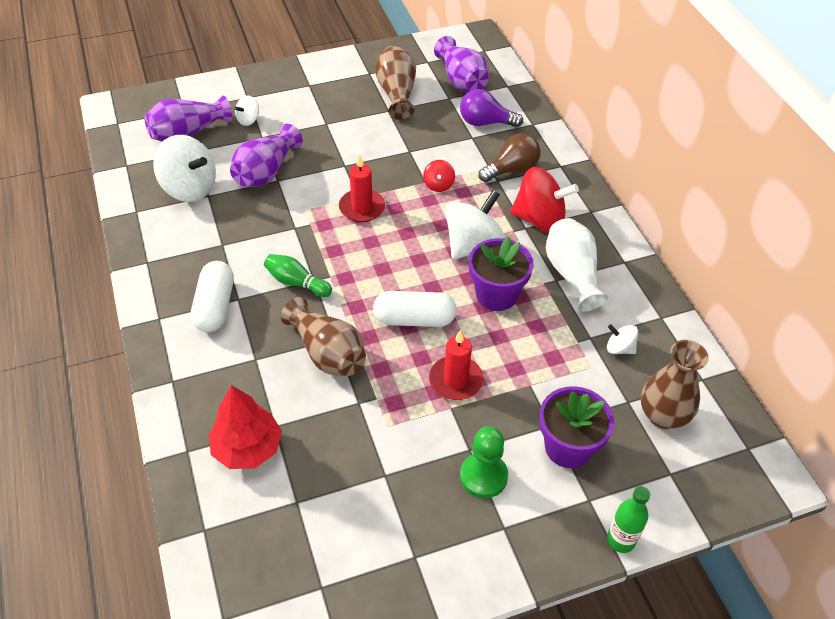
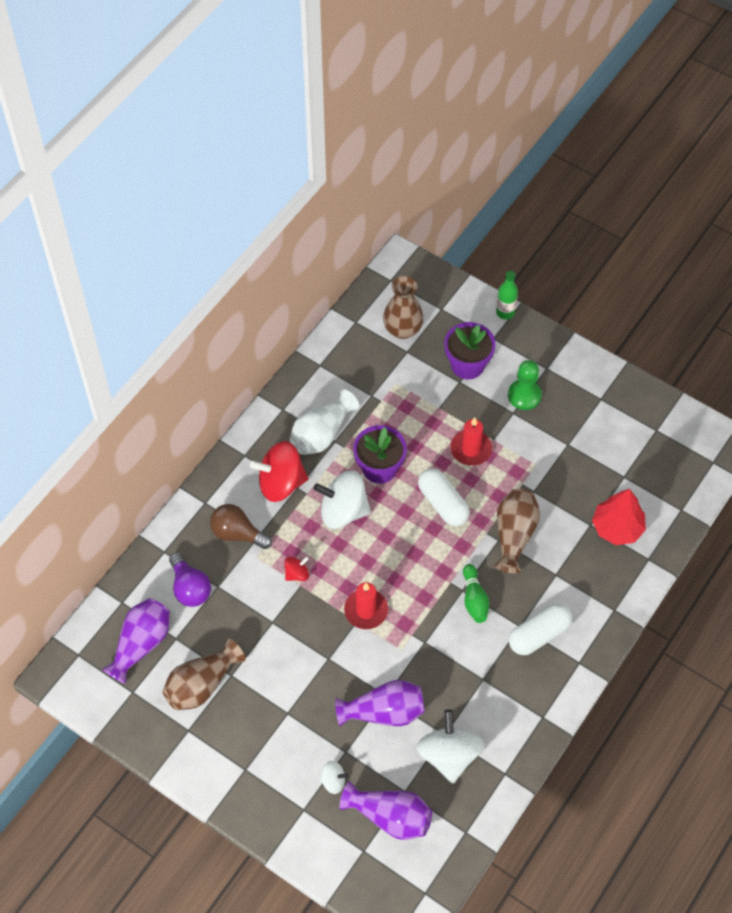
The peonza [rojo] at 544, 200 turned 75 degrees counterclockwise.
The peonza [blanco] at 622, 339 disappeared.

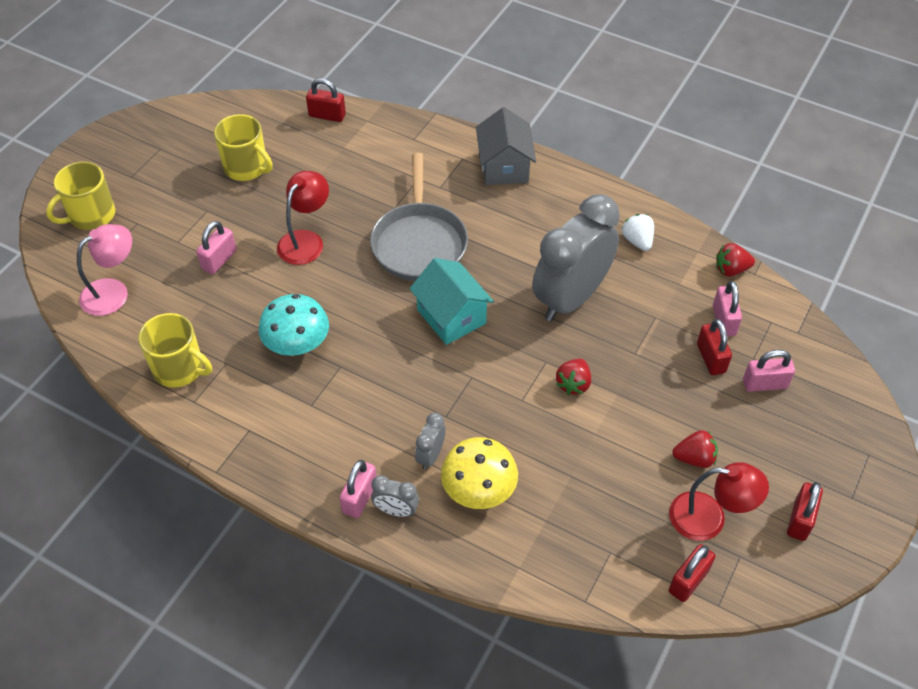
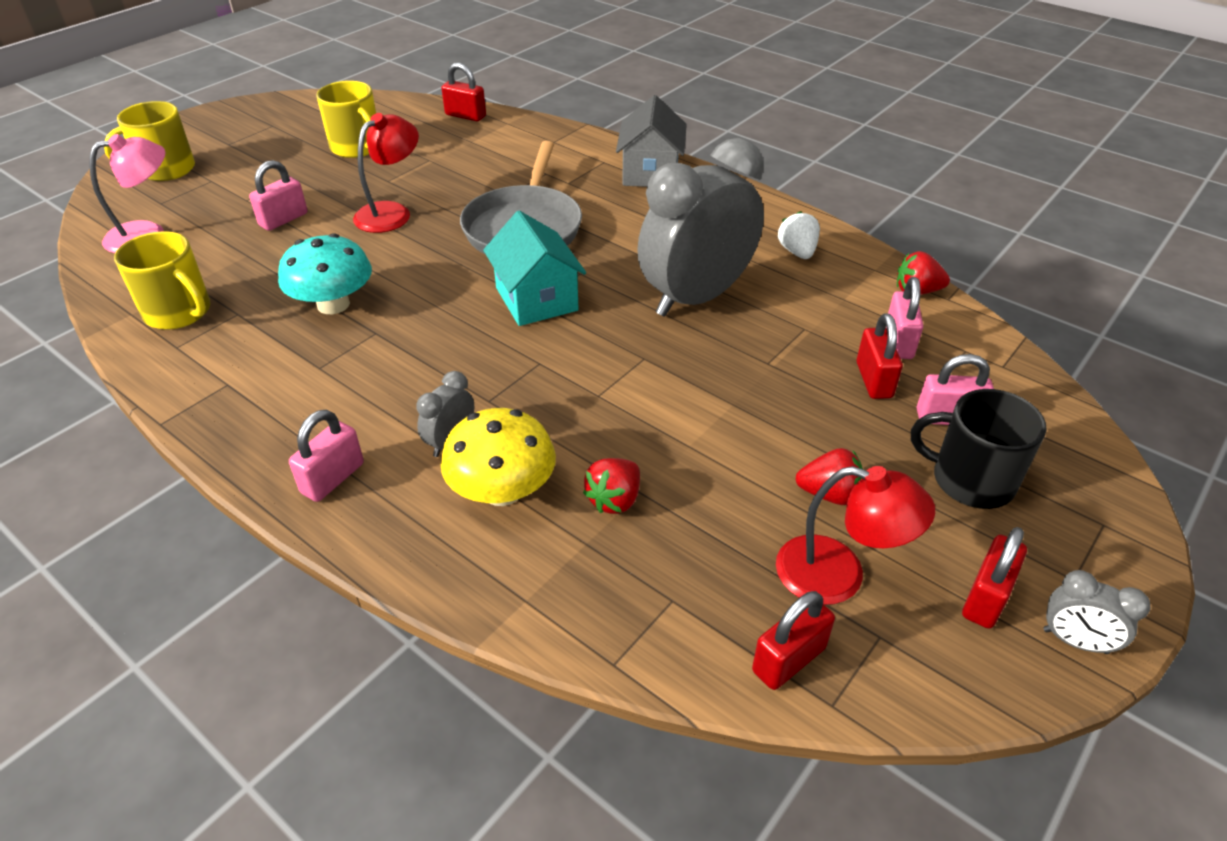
The fresa [rojo] moved from 573, 377 to 611, 486.
The taza [negro] at 979, 449 appeared.
The despertador [gris] moved from 395, 496 to 1097, 612.

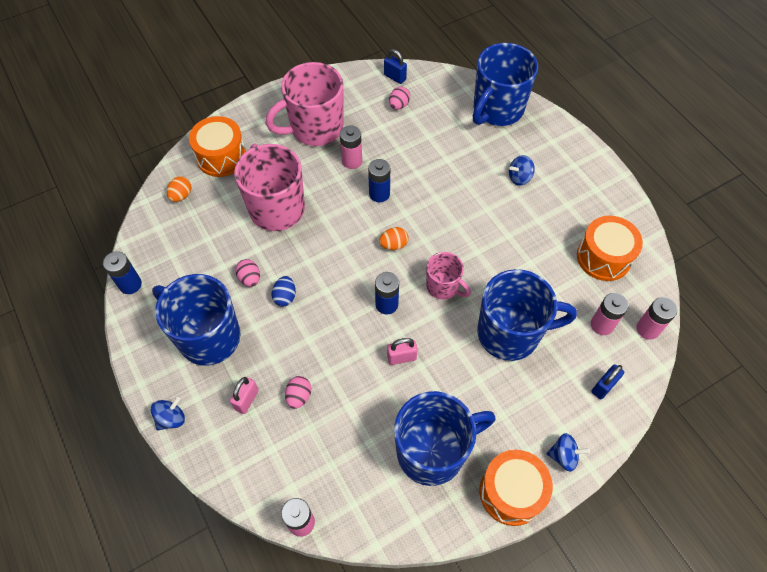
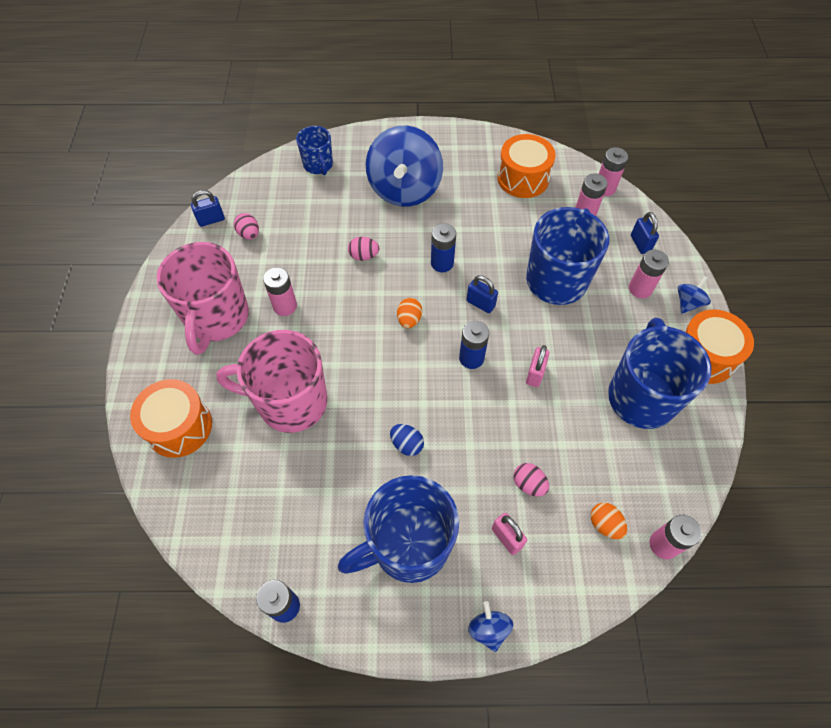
The taza [azul] at 505, 84 changed to 0.54 times the size.
The huevo [rosa] moved from 247, 273 to 363, 249.
The peonza [azul] at 522, 170 changed to 2.43 times the size.
The pila [azul] moved from 379, 180 to 443, 247.
The taza [rosa] at 448, 275 was replaced by the candado [azul] at 482, 294.
The huevo [naranja] moved from 179, 189 to 609, 521.
The pila [rosa] at 649, 274 appeared.

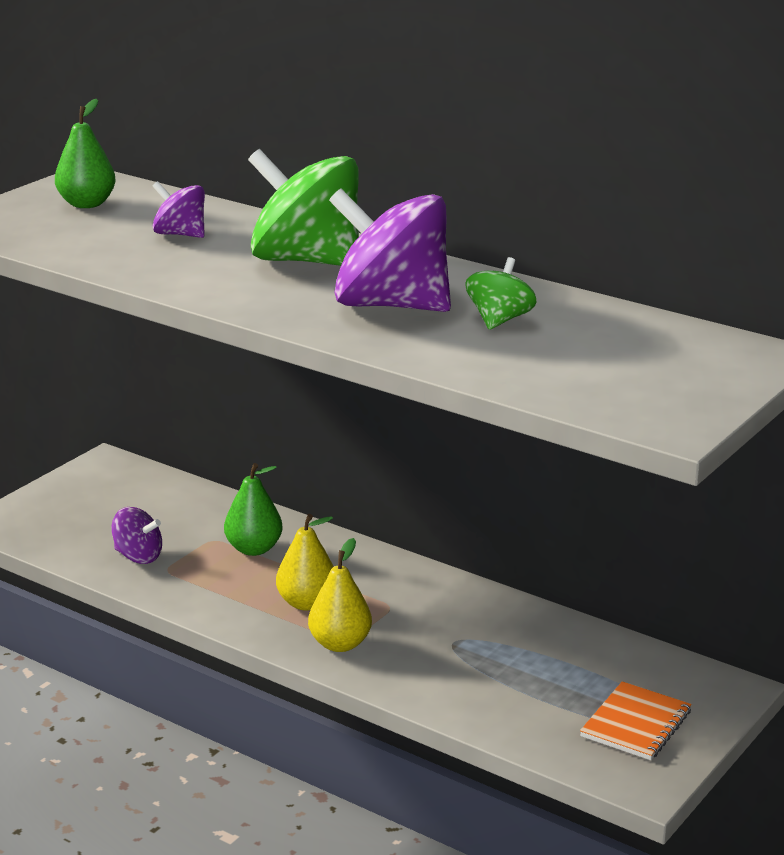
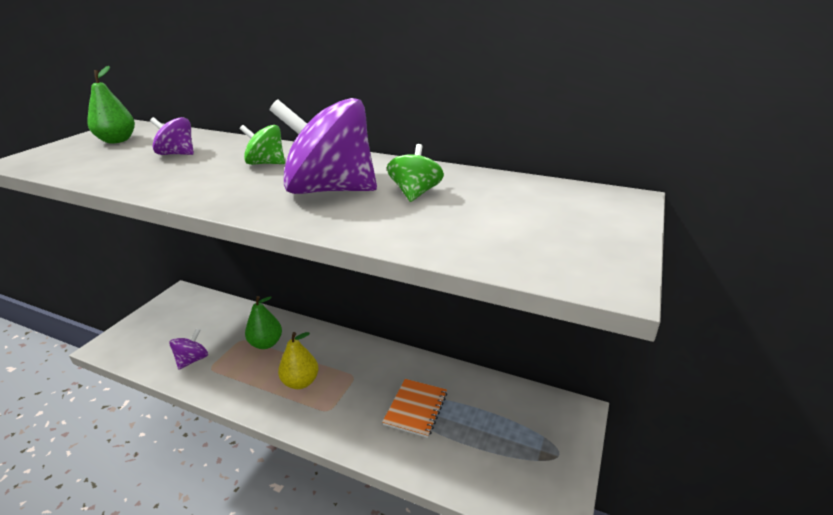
The peonza [morado] at 137, 535 turned 75 degrees counterclockwise.
The peonza [verde] at 303, 207 changed to 0.49 times the size.
The cuaderno [naranja] moved from 636, 720 to 414, 408.
The pera [amarillo] at 340, 595 disappeared.

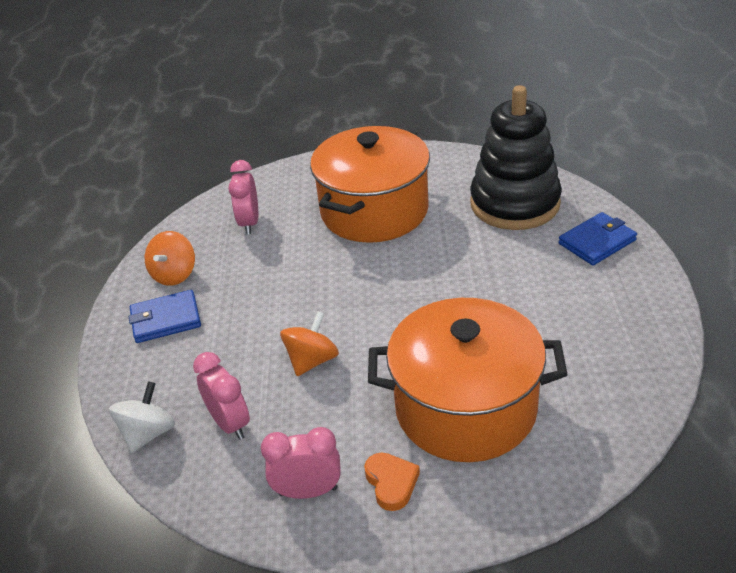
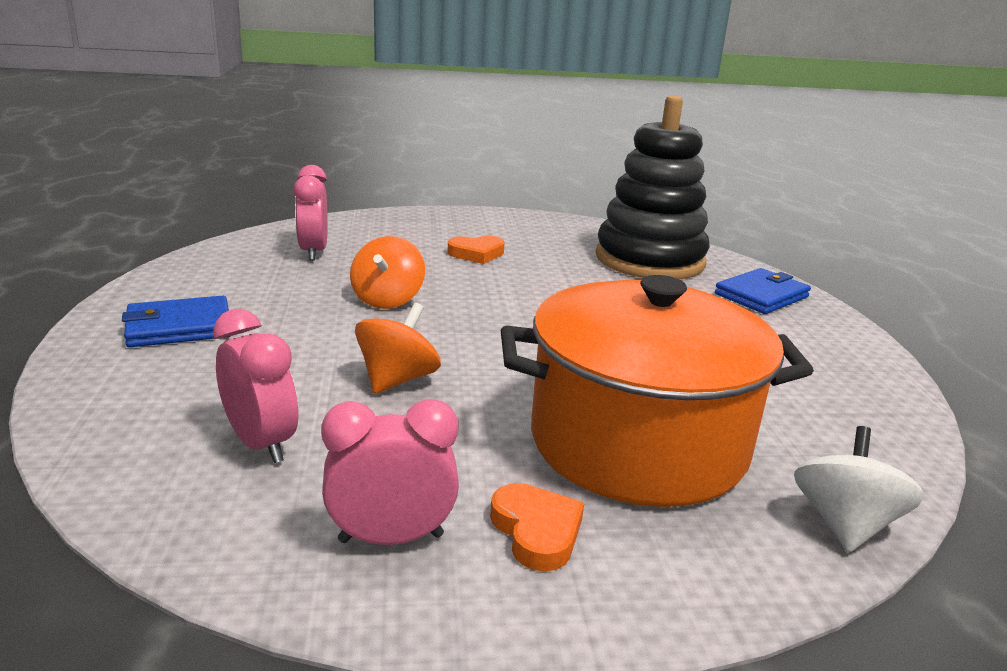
The peonza [naranja] moved from 170, 258 to 387, 272.
The olla [naranja] at 370, 184 was replaced by the corazón [naranja] at 476, 249.
The peonza [blanco] moved from 142, 417 to 859, 489.

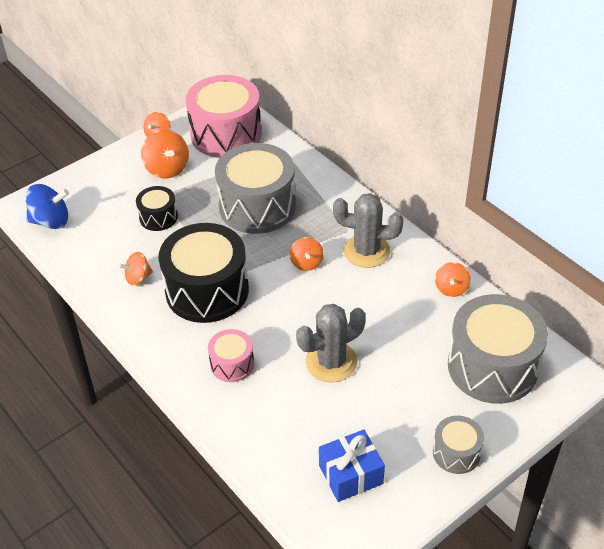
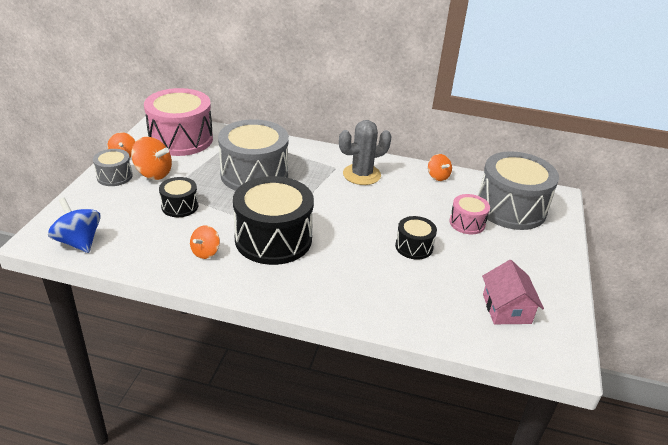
The peonza [azul] at 47, 206 turned 90 degrees counterclockwise.
The tambor [gris] moved from 458, 445 to 112, 167.
The cactus [gris] at 331, 343 was replaced by the tambor [negro] at 416, 238.
The tambor [rosa] moved from 231, 355 to 470, 214.
The regalo [azul] at 352, 466 was replaced by the casa [rosa] at 513, 292.
The peonza [naranja] at 307, 254 disappeared.

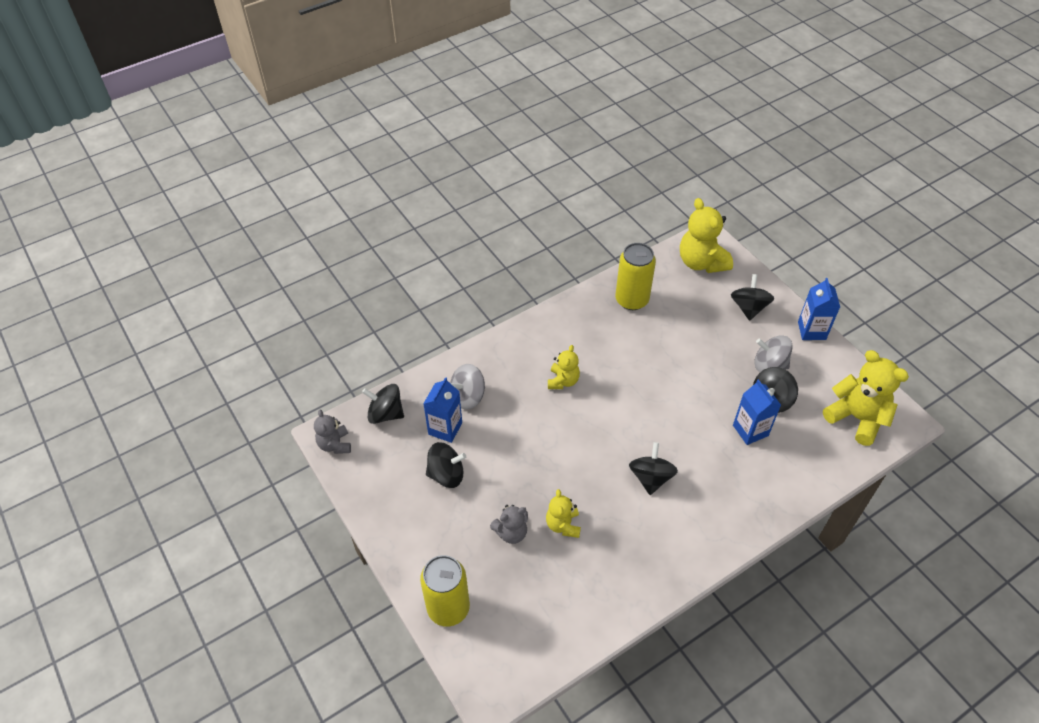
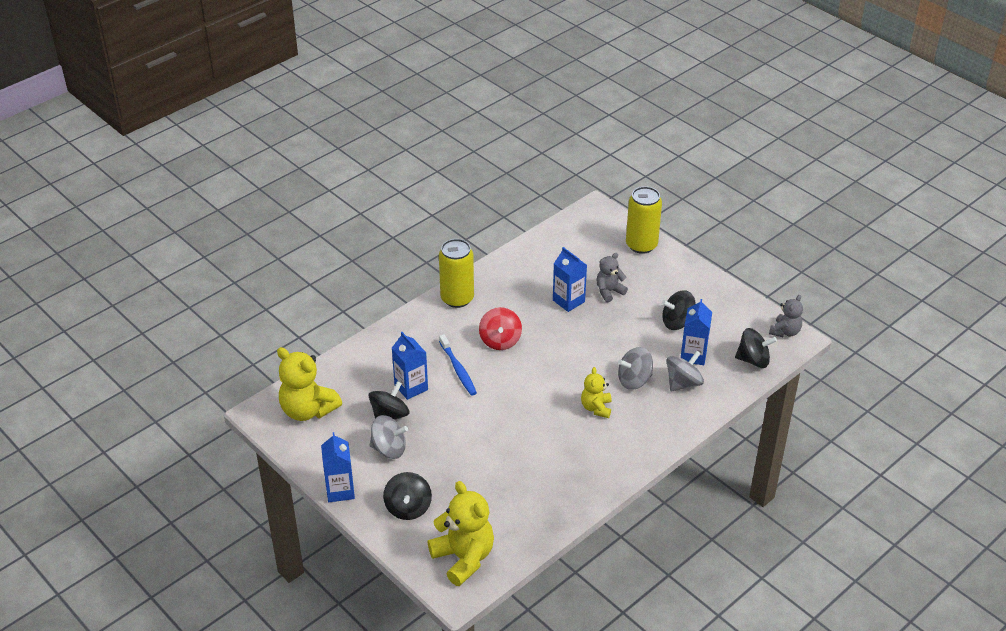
The lata [amarillo] moved from 635, 276 to 456, 273.
The cepillo de dientes [azul] at 458, 365 appeared.
The peonza [negro] at 653, 468 became the peonza [rojo] at 500, 328.
The osito [amarillo] at 563, 513 was replaced by the cartón de leche [azul] at 570, 279.
The peonza [gris] at 635, 368 appeared.
The osito [gris] at 332, 431 turned 60 degrees clockwise.

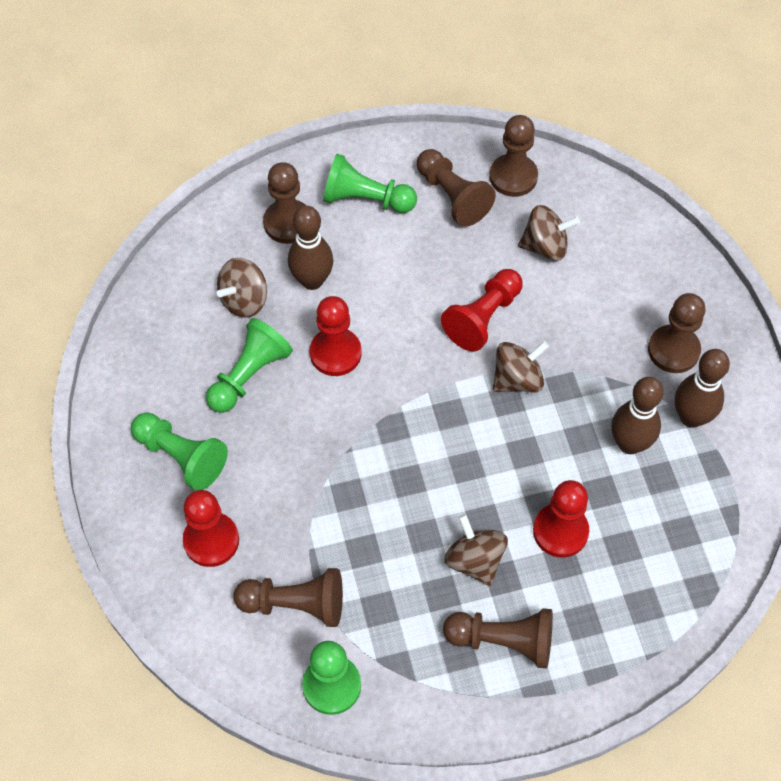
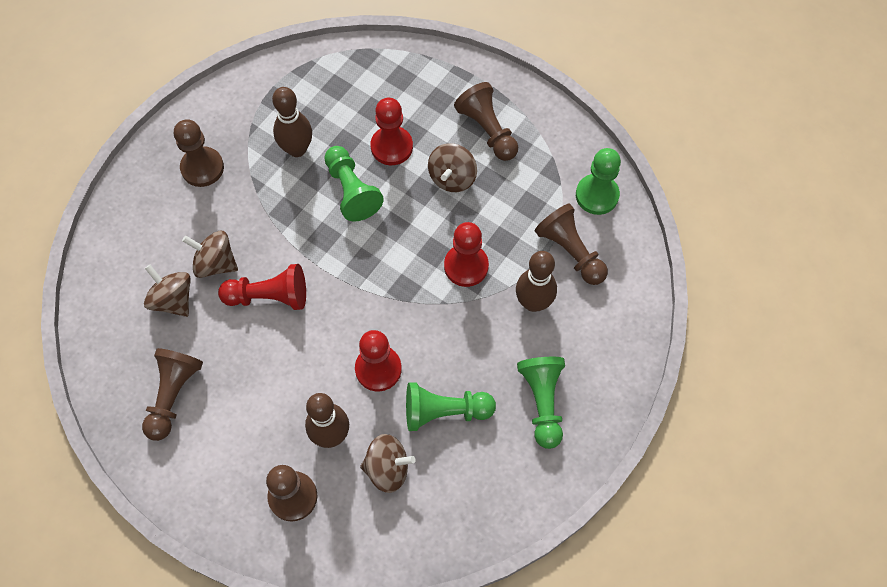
The peonza [marrón] moved from 521, 366 to 210, 254.
The peón [verde] moved from 370, 183 to 354, 184.
The peón [rojo] moved from 211, 528 to 466, 254.
The bolo [marrón] moved from 702, 388 to 536, 281.
The peón [marrón] at 513, 156 disappeared.

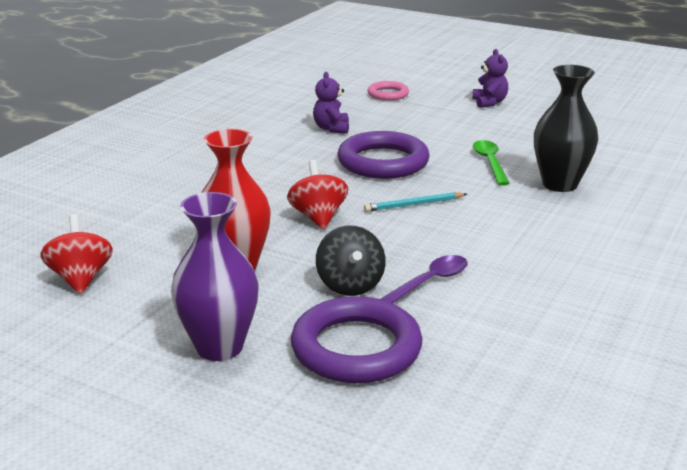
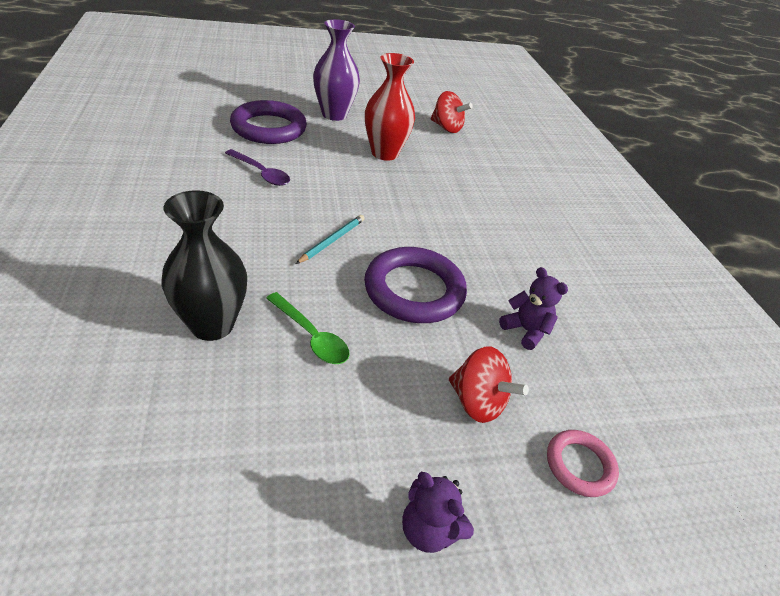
The cuchara [morado] at 424, 279 turned 60 degrees counterclockwise.
The peonza [rojo] moved from 317, 194 to 489, 384.
The peonza [negro] at 351, 261 disappeared.

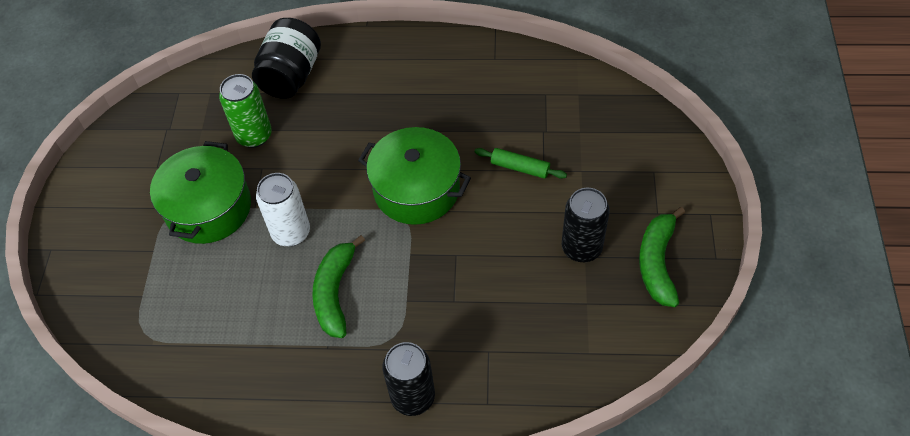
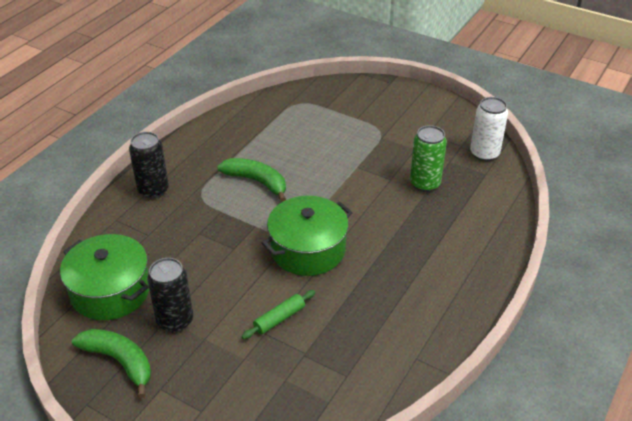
The olla [verde] moved from 200, 192 to 104, 277.
The lata [blanco] moved from 283, 209 to 489, 129.
The tarro [negro] at 286, 58 disappeared.

